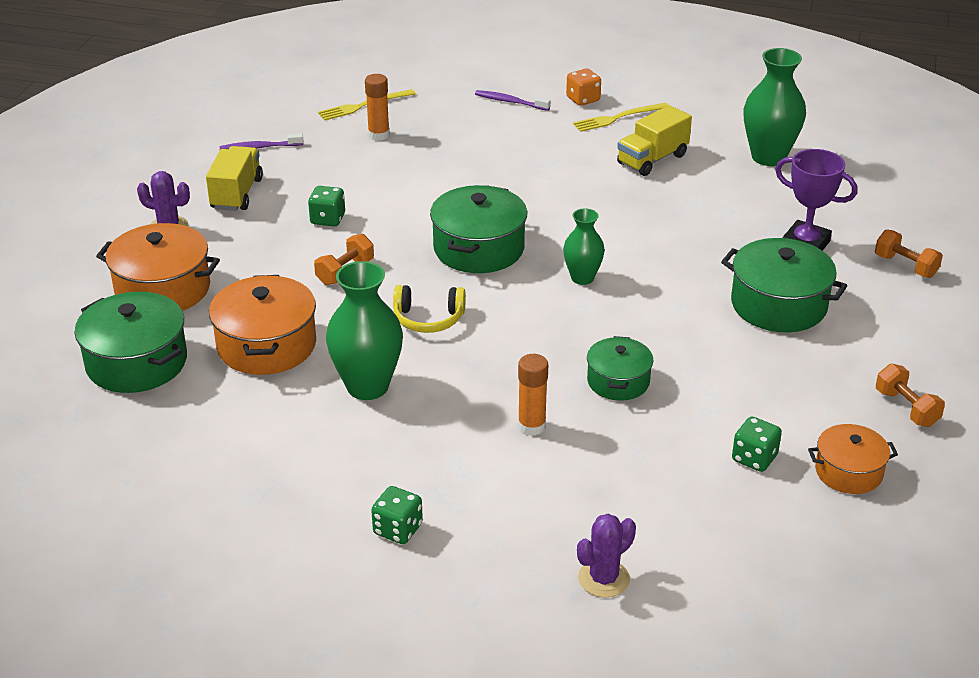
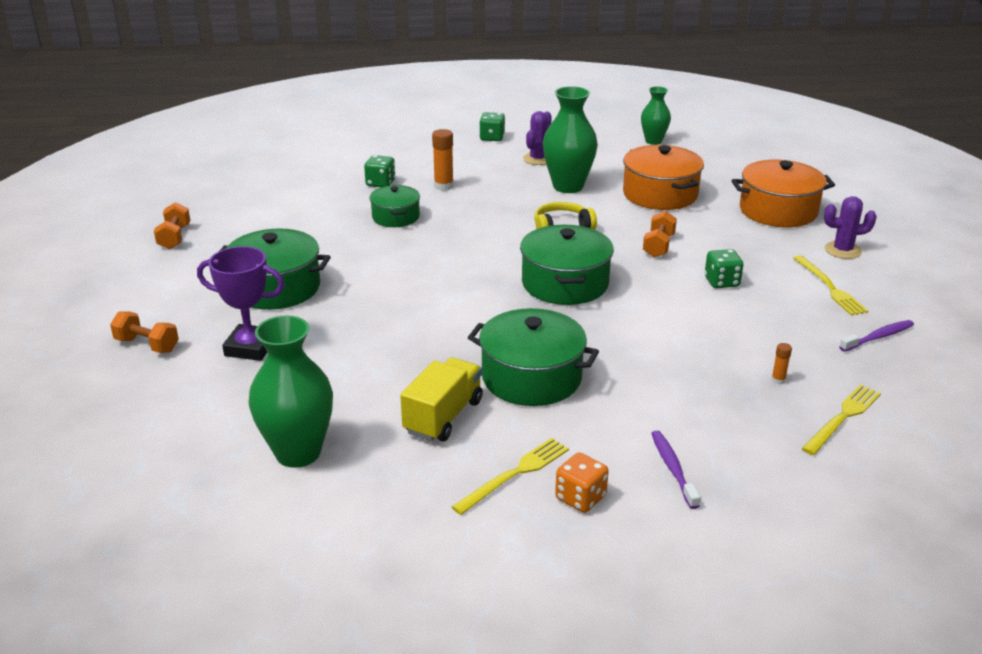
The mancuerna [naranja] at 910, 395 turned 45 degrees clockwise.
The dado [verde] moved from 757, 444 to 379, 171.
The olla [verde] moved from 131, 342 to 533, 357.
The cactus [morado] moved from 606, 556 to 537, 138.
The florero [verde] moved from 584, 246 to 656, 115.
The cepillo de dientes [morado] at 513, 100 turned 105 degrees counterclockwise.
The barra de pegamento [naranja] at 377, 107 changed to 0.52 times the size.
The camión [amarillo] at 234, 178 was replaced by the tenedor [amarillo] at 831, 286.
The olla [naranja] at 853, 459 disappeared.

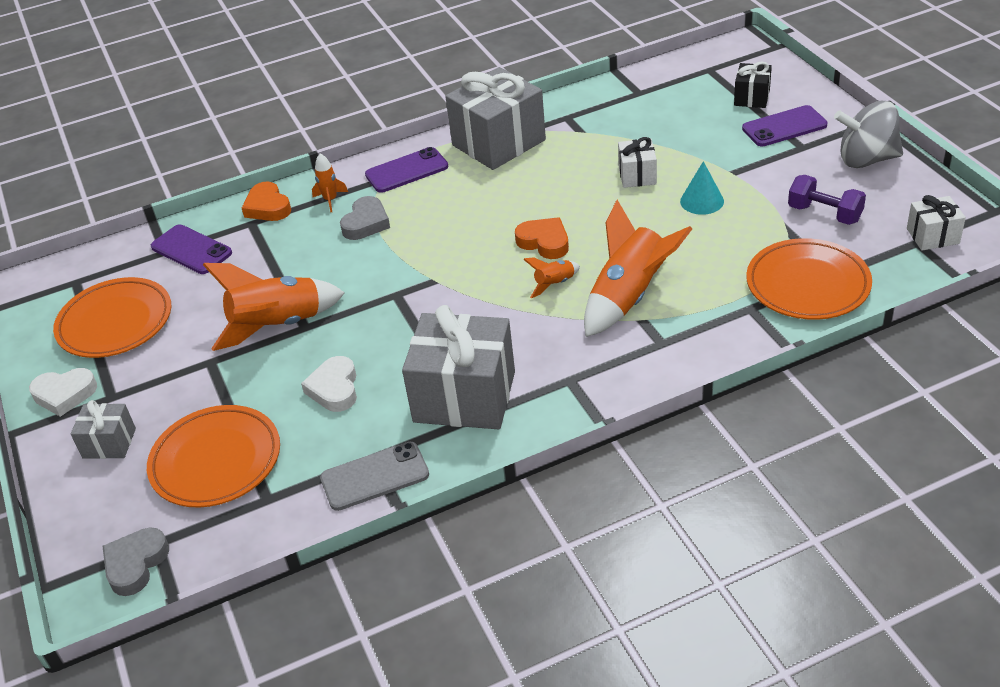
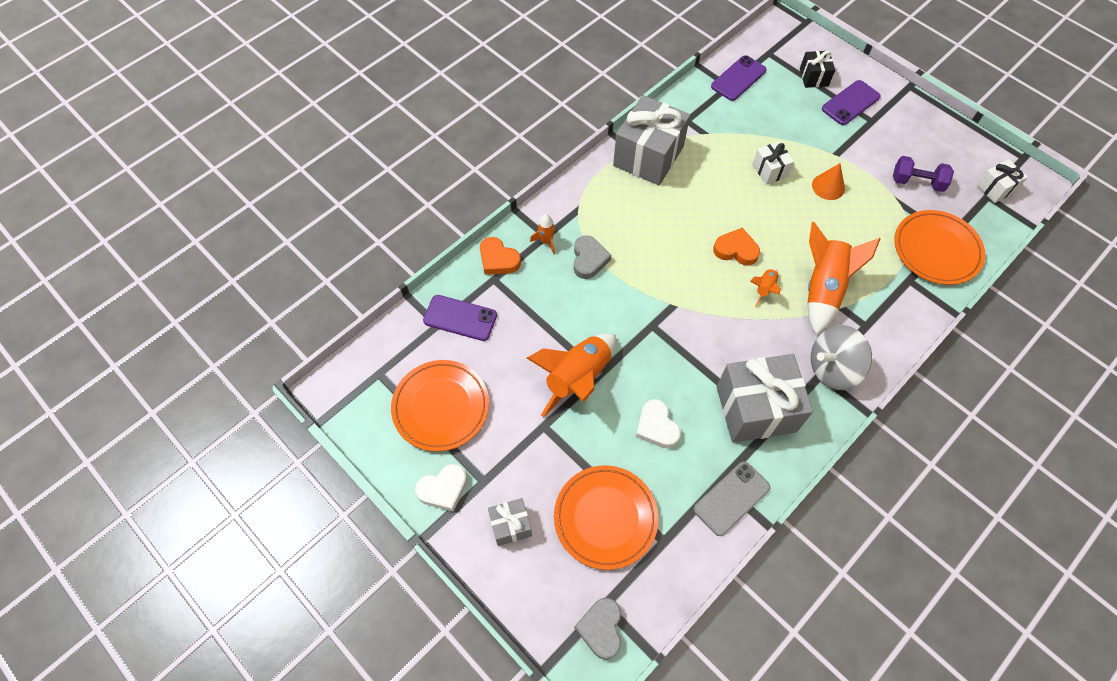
The móvil [morado] moved from 406, 170 to 739, 78.
The peonza [gris] moved from 868, 134 to 841, 357.
The cono [turquesa] at 702, 188 became the cono [naranja] at 828, 181.

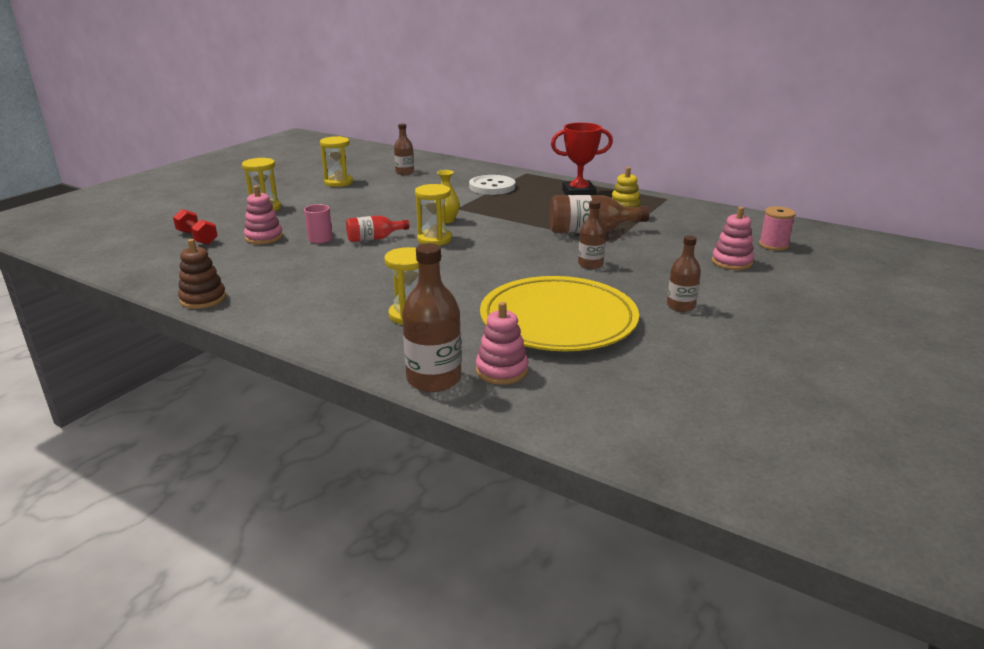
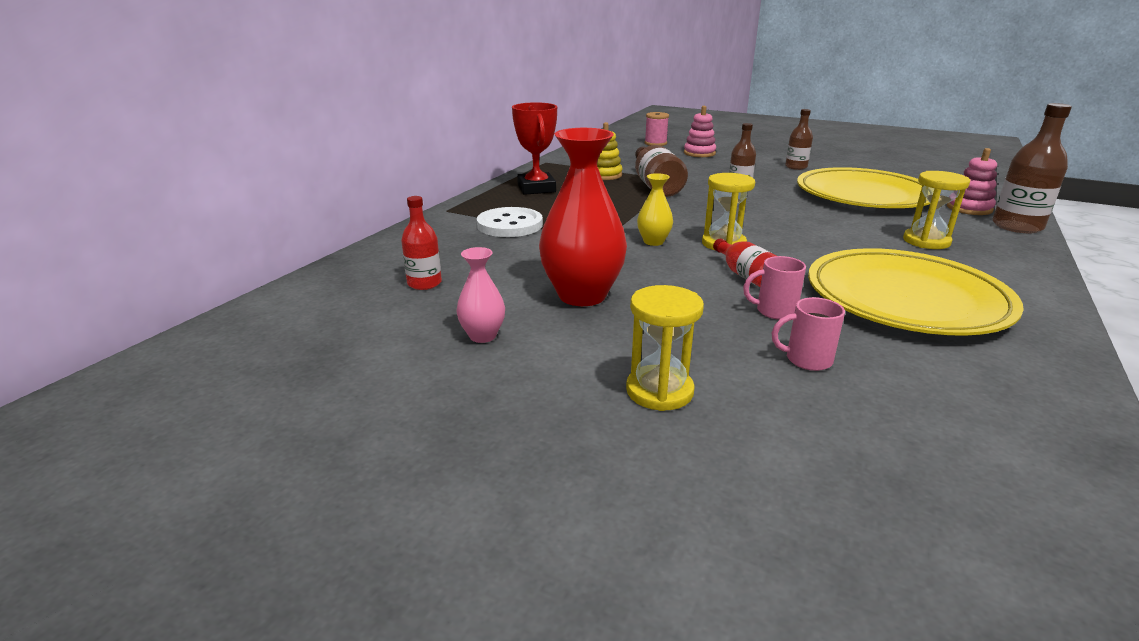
The botella [marrón] at 404, 149 became the botella [rojo] at 421, 243.
The reloj de arena [amarillo] at 336, 161 was replaced by the florero [rosa] at 480, 295.
The florero [rojo] at 583, 217 appeared.
The juguete apilable [rosa] at 263, 215 was replaced by the taza [rosa] at 808, 334.
The plato [amarillo] at 916, 292 appeared.
The mancuerna [rojo] at 195, 227 disappeared.
The juguete apilable [marrón] at 202, 274 disappeared.

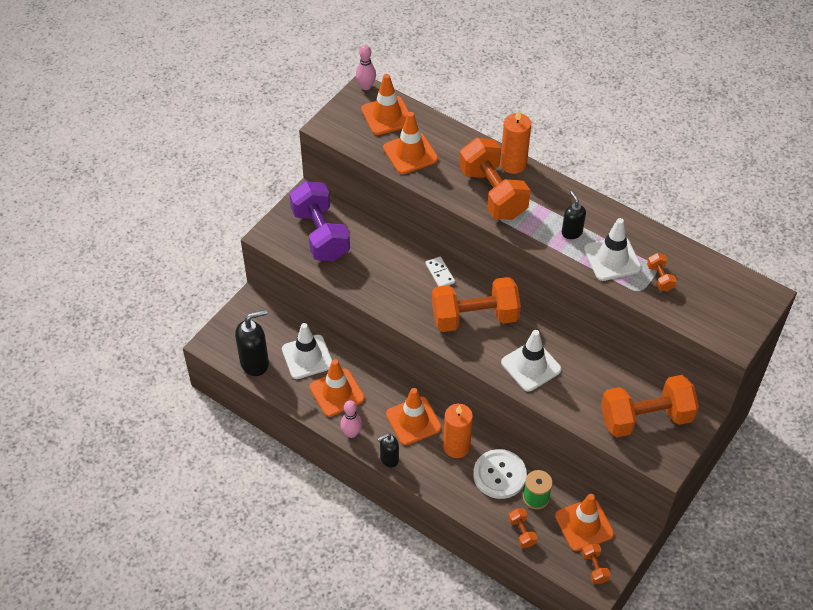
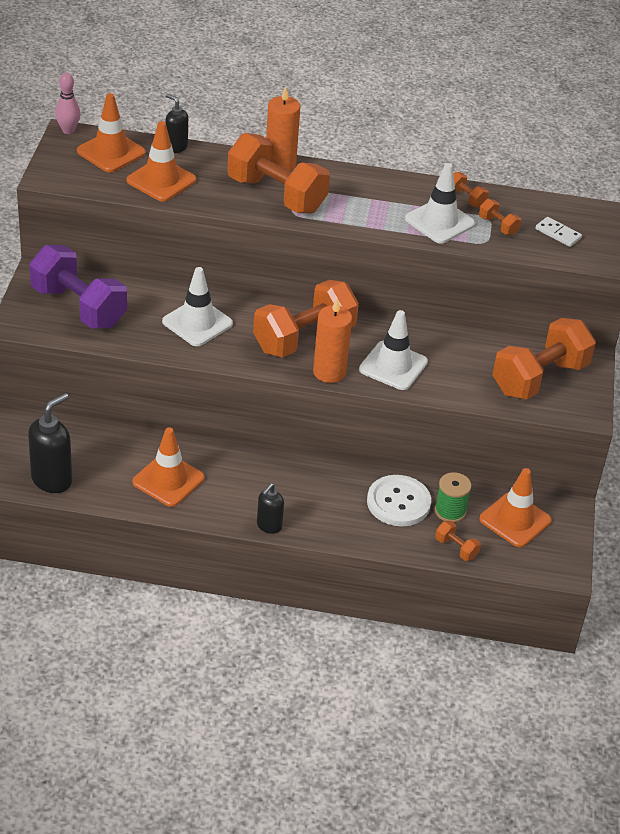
The cono de tráfico [blanco] moved from 307, 351 to 197, 306.
The dispensador de jabón [negro] moved from 574, 215 to 176, 123.
The vela [naranja] moved from 458, 431 to 332, 341.
The mancuerna [naranja] moved from 596, 563 to 471, 190.
The ficha de dominó [blanco] moved from 440, 271 to 559, 232.
The bolo [rosa] at 351, 419 disappeared.
The cono de tráfico [naranja] at 414, 416 disappeared.

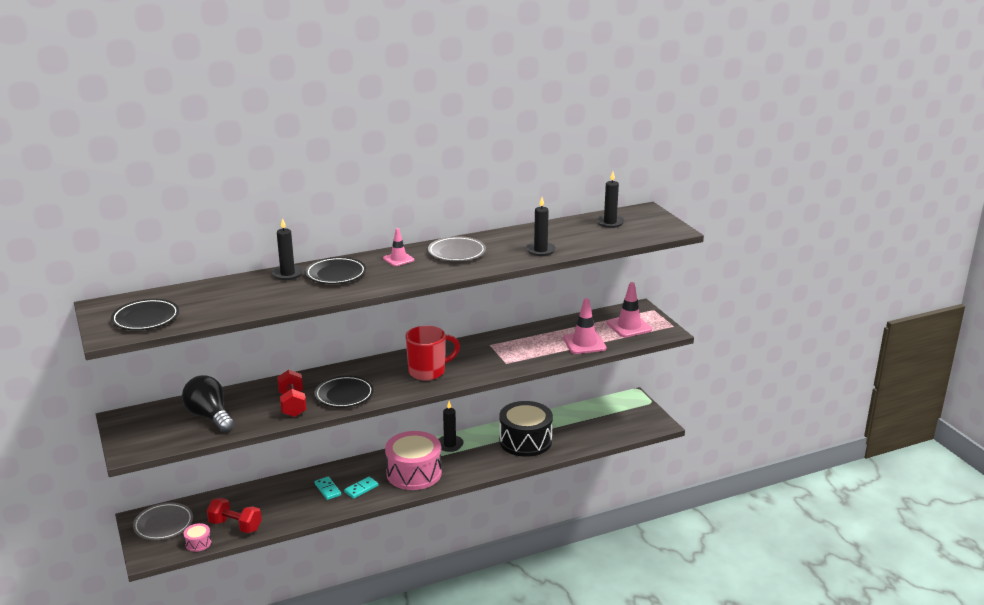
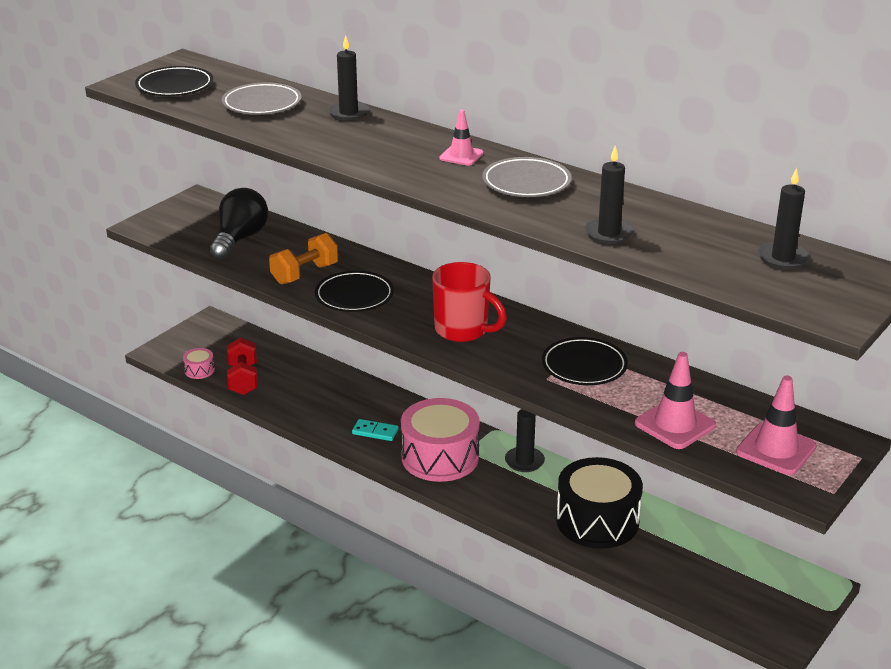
The plato [gris] moved from 163, 521 to 262, 98.
The mancuerna [rojo] at 292, 393 became the mancuerna [naranja] at 303, 258.
The plato [negro] moved from 335, 270 to 585, 361.
The ficha de dominó [turquesa] at 328, 488 disappeared.

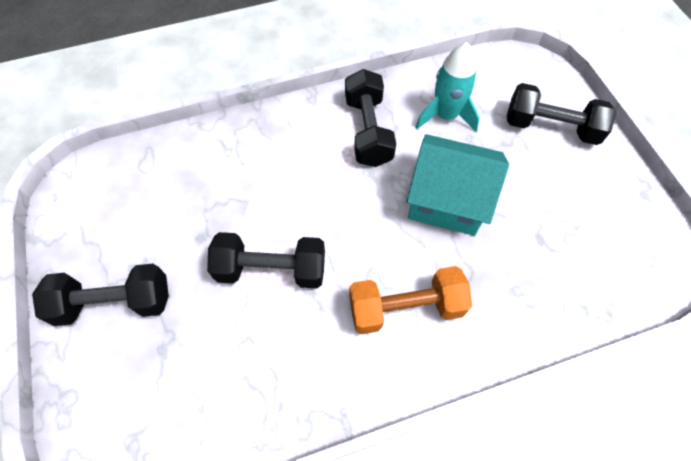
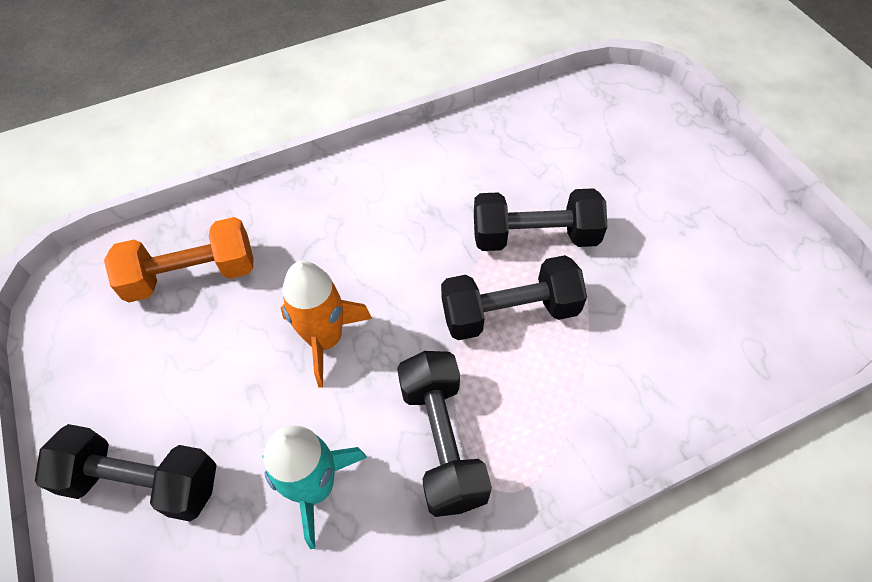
The mancuerna [naranja] moved from 410, 300 to 179, 259.
The casa [turquesa] at 457, 185 was replaced by the cohete [naranja] at 326, 324.
The mancuerna [negro] moved from 100, 295 to 514, 297.

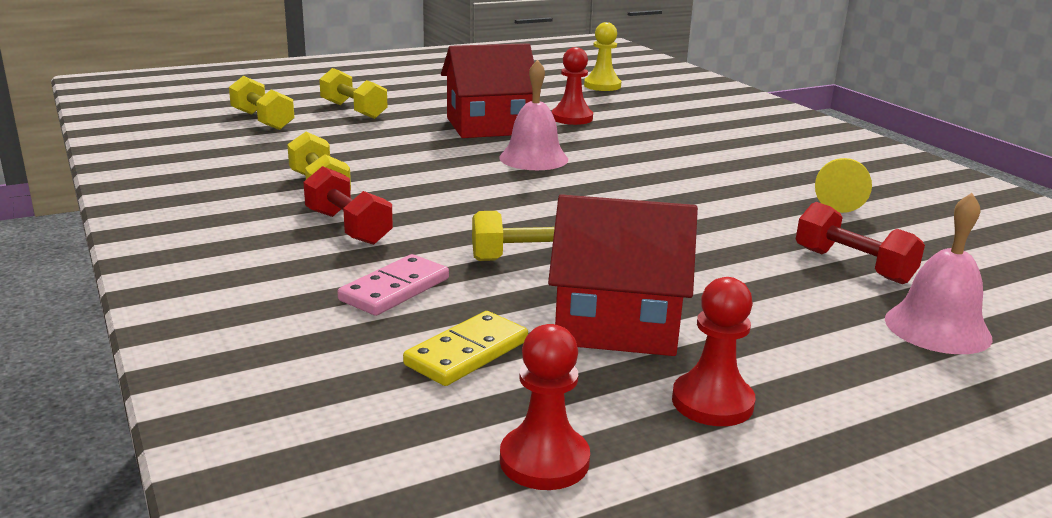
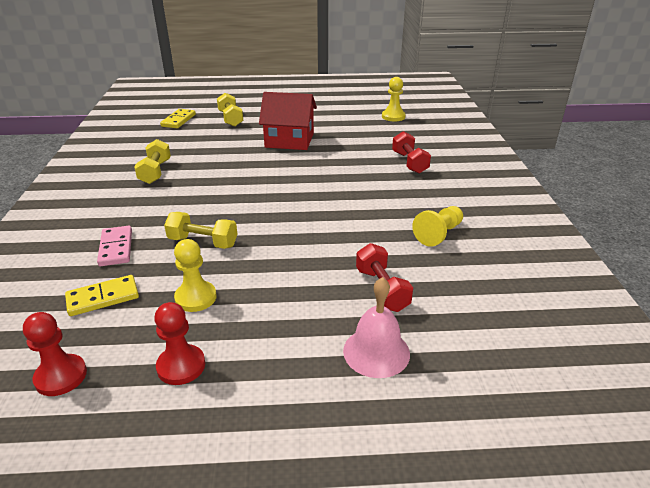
The ficha de dominó [rosa] at 393, 285 turned 75 degrees counterclockwise.
The mancuerna [amarillo] at 262, 103 was replaced by the ficha de dominó [amarillo] at 178, 118.
The casa [rojo] at 623, 275 was replaced by the peón [amarillo] at 195, 275.
The mancuerna [rojo] moved from 348, 205 to 411, 152.
The campana [rosa] at 533, 115 disappeared.
The peón [rojo] at 572, 86 disappeared.

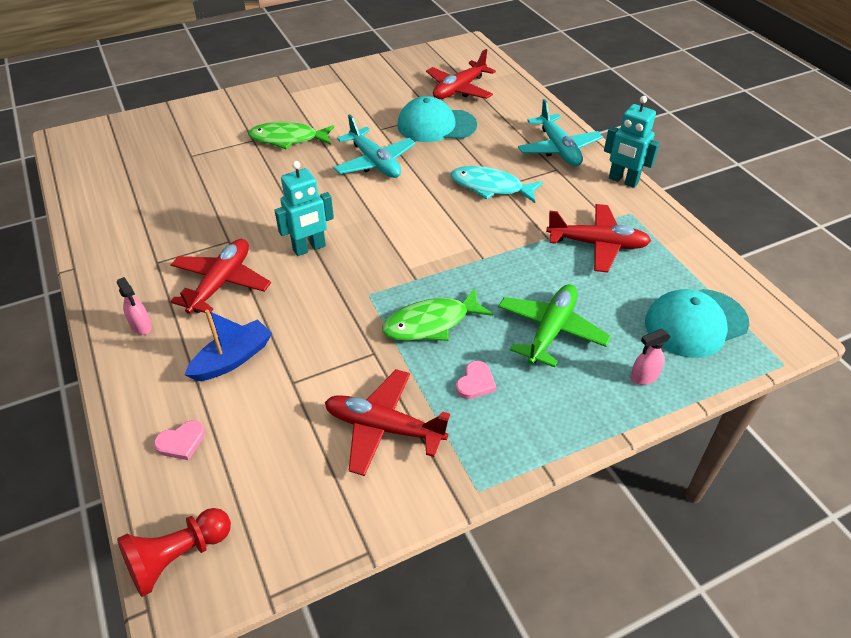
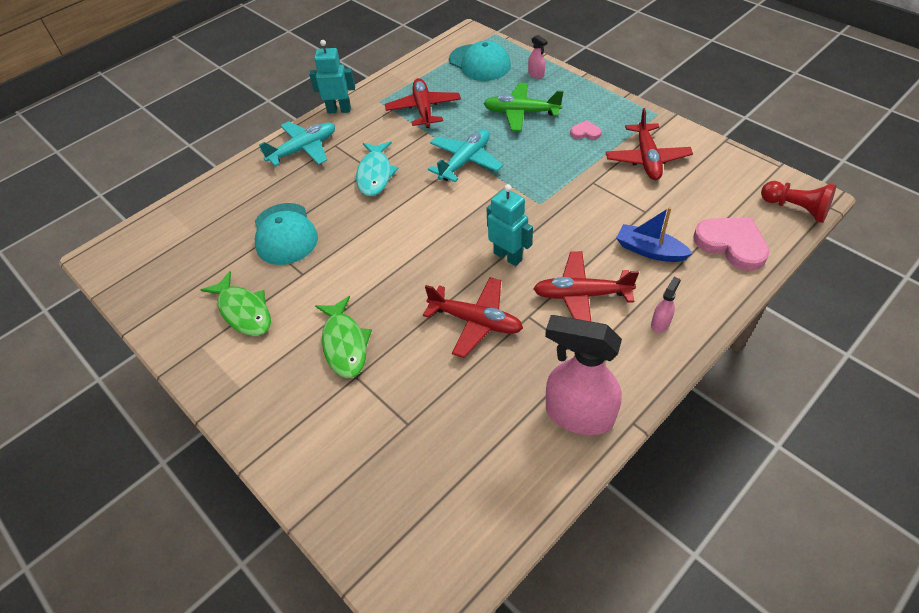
The pez [verde] moved from 437, 314 to 236, 303.
The robot [turquesa] at 632, 142 turned 105 degrees counterclockwise.
The avión [rojo] moved from 461, 74 to 473, 317.
The avión [turquesa] moved from 375, 146 to 465, 155.
The pulverizador [rosa] at 583, 375 appeared.
The corazón [rosa] at 179, 440 changed to 2.04 times the size.

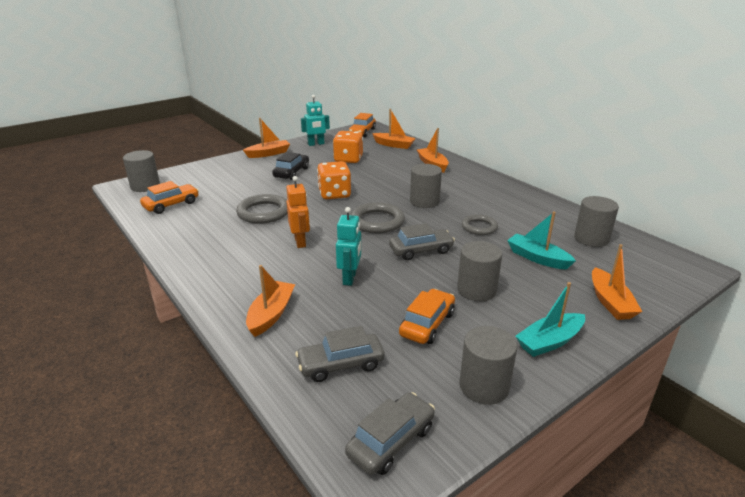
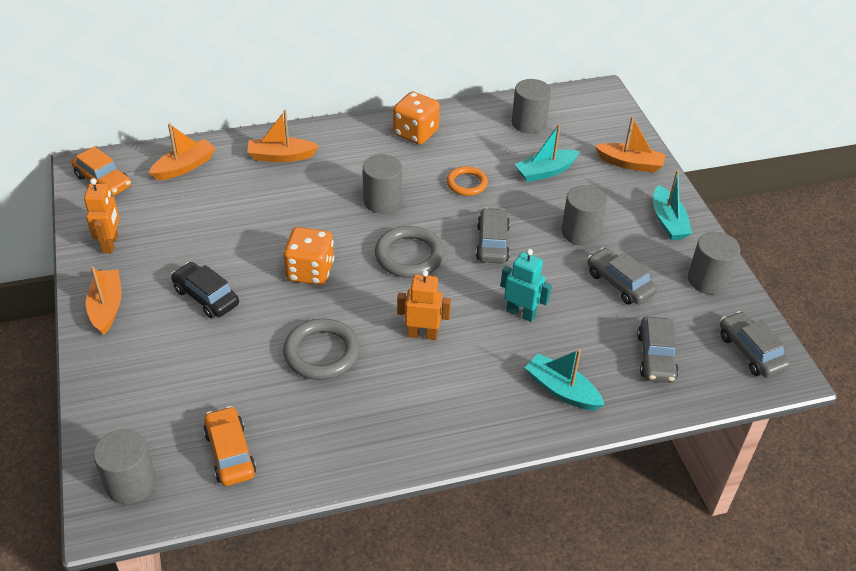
The robot [turquesa] at 315, 120 became the robot [naranja] at 102, 215.
The dado [naranja] moved from 348, 147 to 416, 118.
The anillo [gris] at 480, 225 became the anillo [naranja] at 467, 181.
The barco [naranja] at 270, 301 became the barco [turquesa] at 564, 379.
The coche [naranja] at 427, 316 became the coche [gris] at 622, 276.

